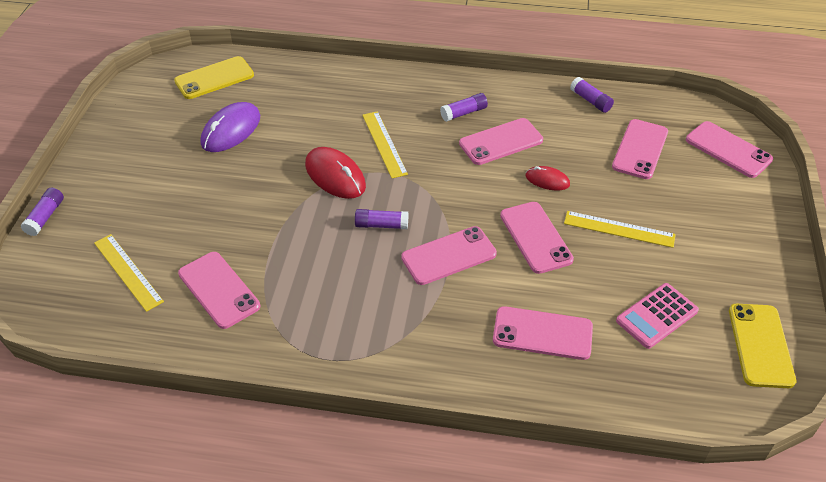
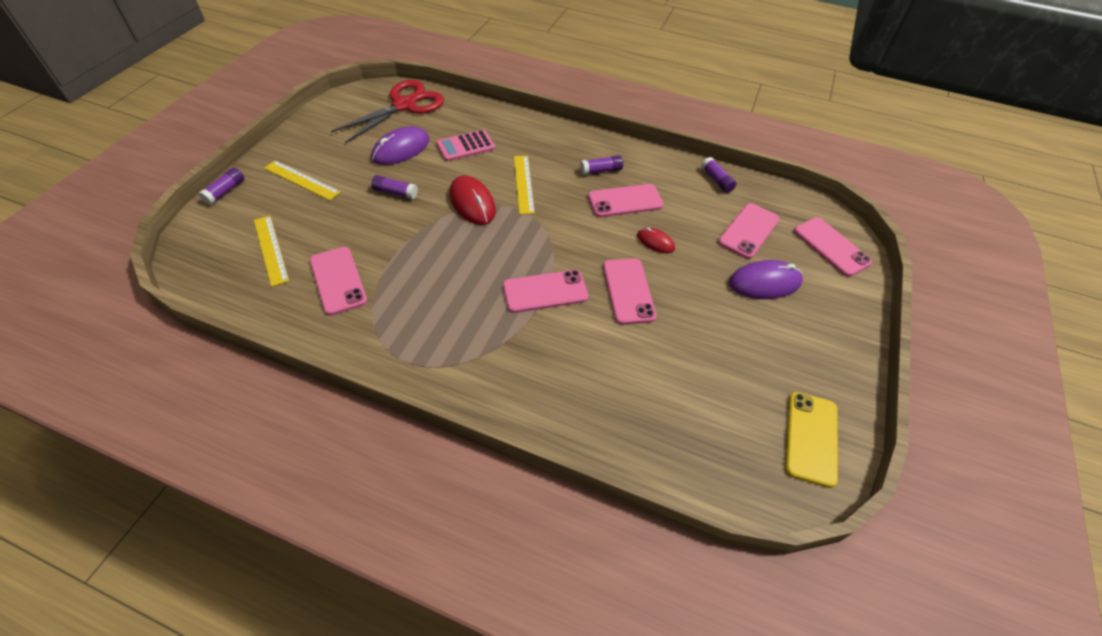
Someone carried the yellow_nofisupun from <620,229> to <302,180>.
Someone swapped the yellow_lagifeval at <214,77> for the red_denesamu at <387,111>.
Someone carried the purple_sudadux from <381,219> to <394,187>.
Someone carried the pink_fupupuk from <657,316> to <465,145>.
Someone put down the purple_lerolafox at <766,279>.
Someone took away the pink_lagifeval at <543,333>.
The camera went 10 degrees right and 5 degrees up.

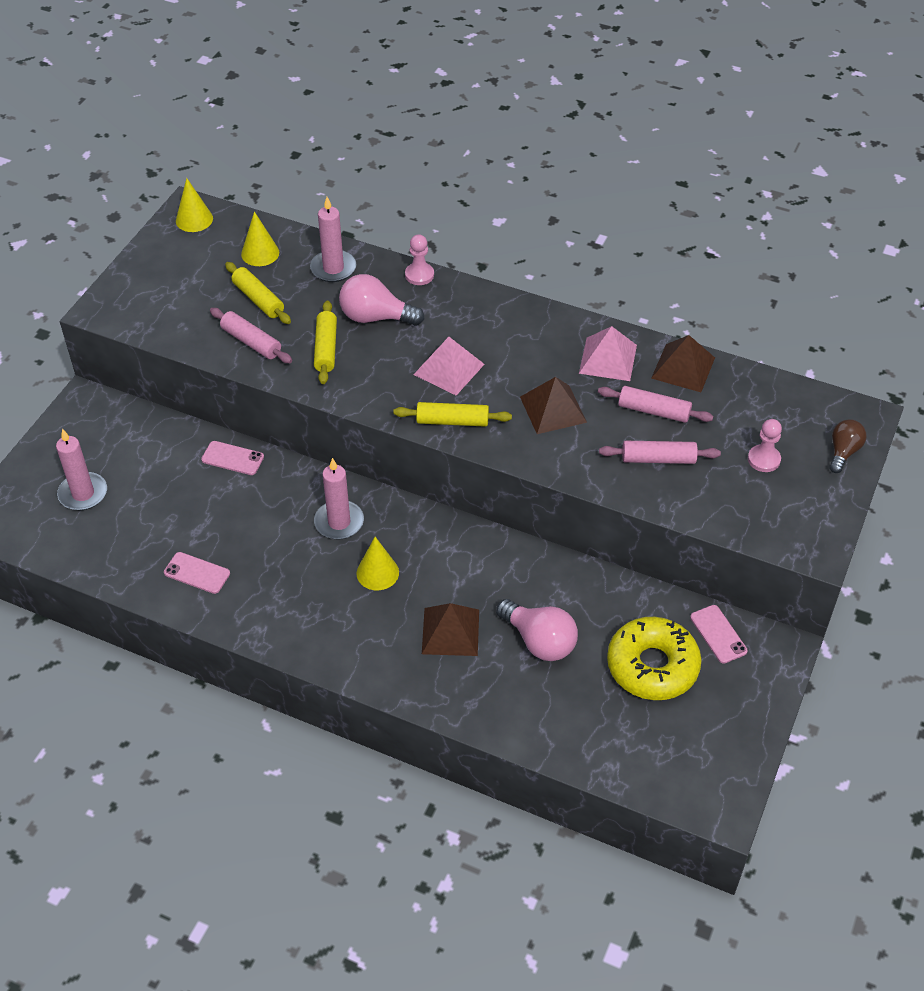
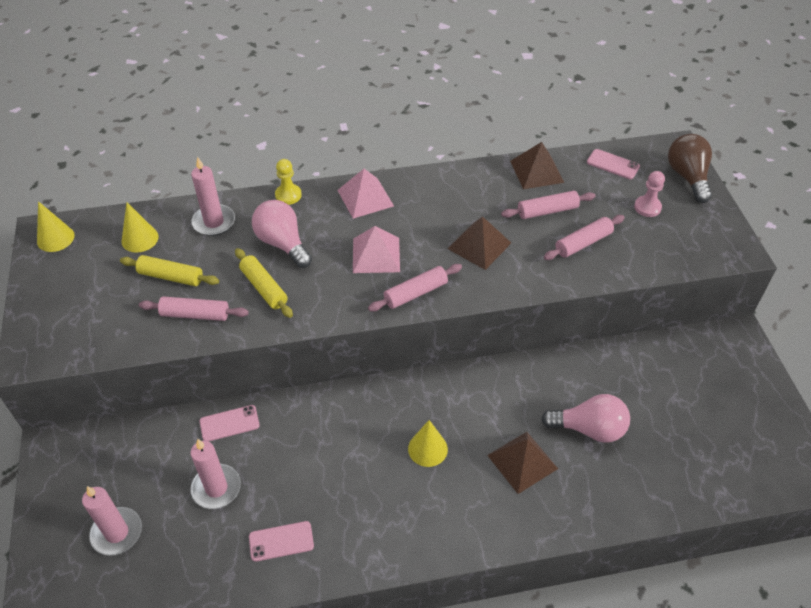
Someone carried the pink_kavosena from <339,499> to <215,474>.
Someone rotated the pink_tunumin at <381,300> by 75 degrees clockwise.
Someone repainted the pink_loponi at <419,259>, which became the yellow_loponi at <288,182>.
Someone carried the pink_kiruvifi from <608,353> to <365,194>.
Someone repainted the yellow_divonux at <452,414>, which became the pink_divonux at <415,288>.
Someone carried the pink_lagifeval from <719,634> to <613,164>.
Someone scaled the brown_tunumin at <847,446> by 1.57.
Someone took away the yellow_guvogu at <654,658>.
The camera went 35 degrees left and 0 degrees up.

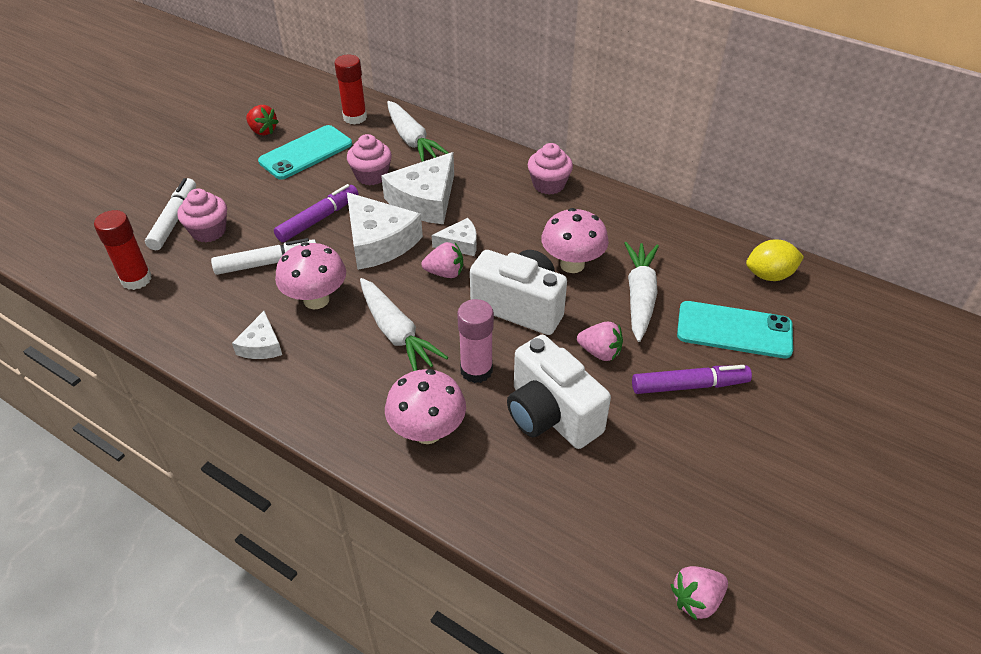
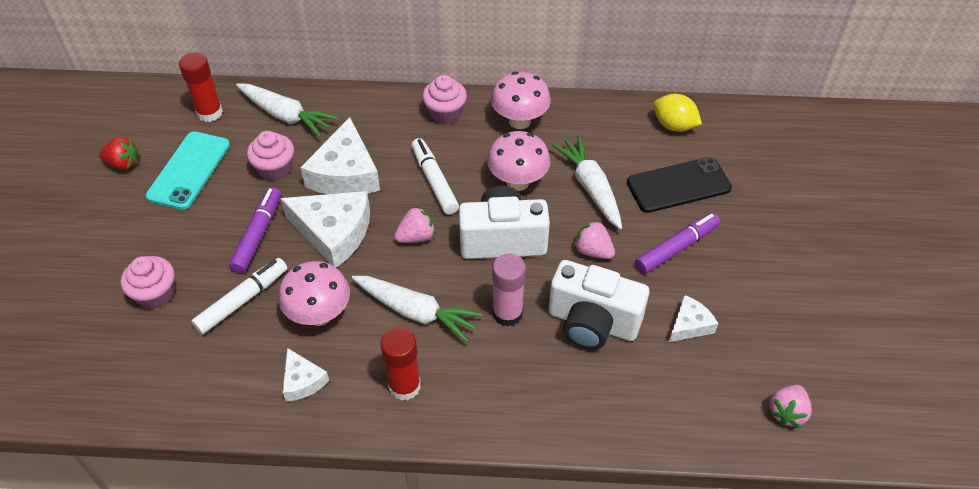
Someone carried the red_sudadux from <123,250> to <400,364>.
Someone carried the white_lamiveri from <170,214> to <435,176>.
Someone carried the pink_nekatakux from <425,406> to <521,100>.
Someone rotated the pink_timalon at <600,341> by 135 degrees counterclockwise.
Someone repainted the turquoise_lagifeval at <735,329>, which became the black_lagifeval at <679,185>.
Someone rotated the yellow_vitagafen at <775,260> by 75 degrees clockwise.
Someone carried the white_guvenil from <454,237> to <693,318>.
The camera went 30 degrees left and 5 degrees up.

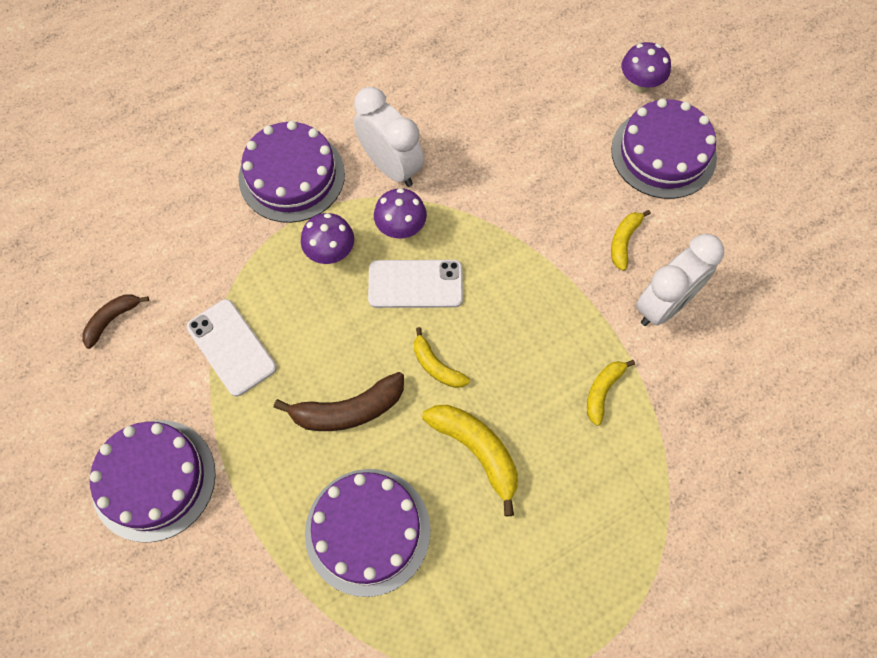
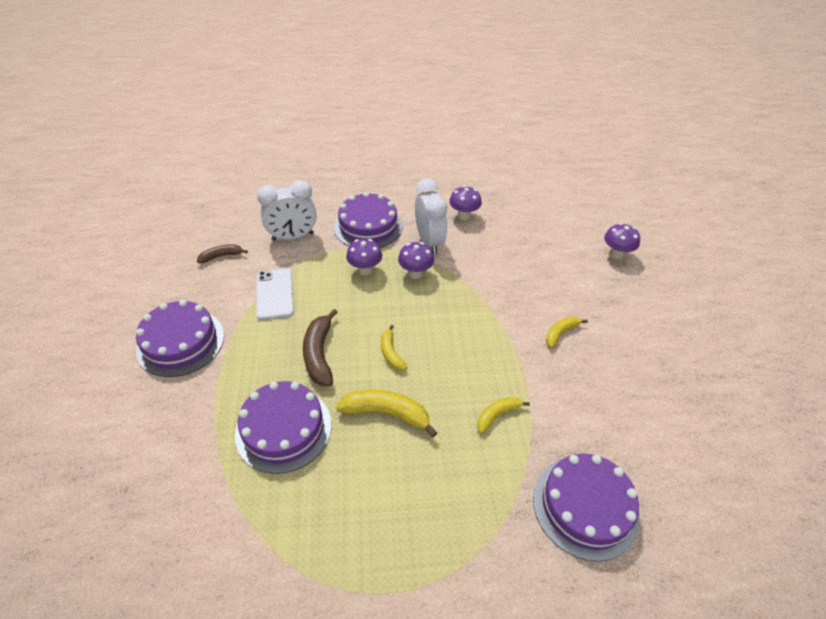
Someone carried the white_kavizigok from <680,280> to <287,210>.
Someone rotated the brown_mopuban at <339,401> by 75 degrees clockwise.
Someone rotated the yellow_mopuban at <470,460> by 60 degrees counterclockwise.
Someone put down the purple_nekatakux at <465,203>.
Someone carried the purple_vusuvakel from <664,148> to <586,507>.
Someone took away the white_lagifeval at <415,284>.
The camera went 25 degrees right and 20 degrees down.

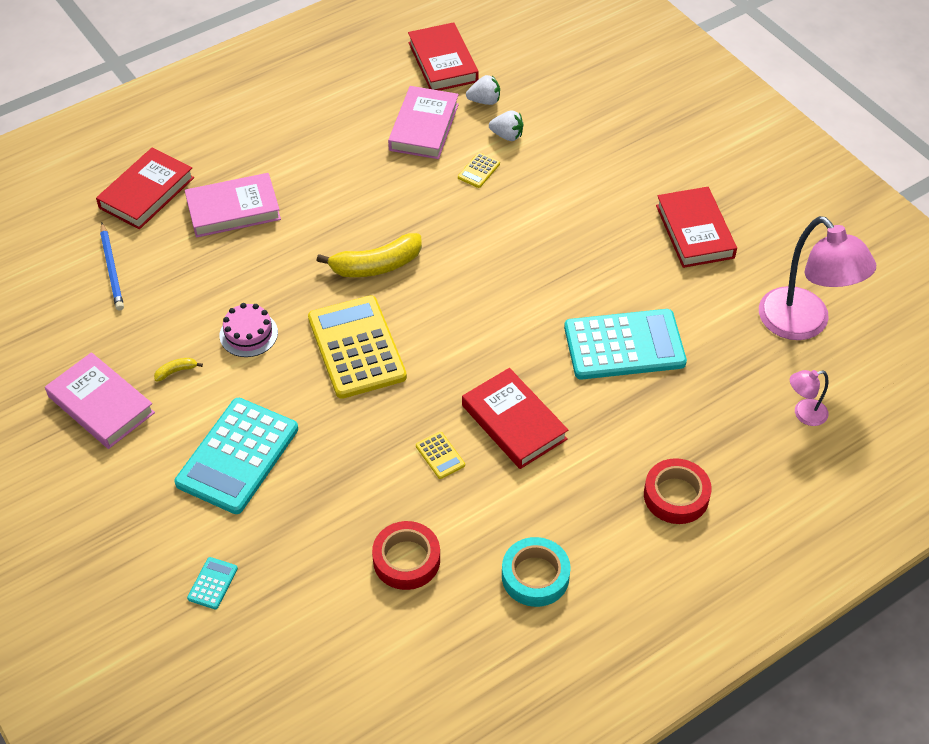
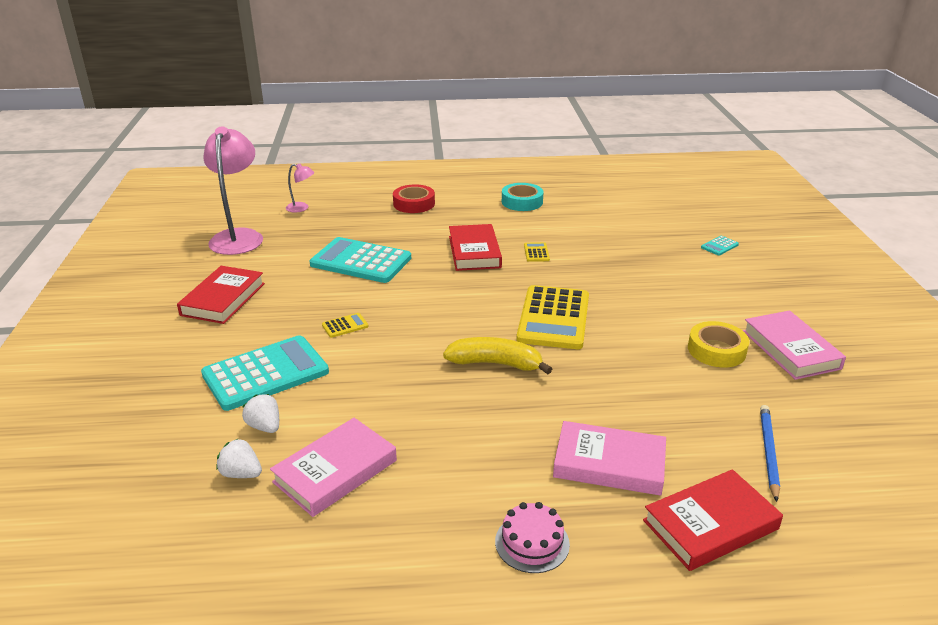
Someone carried the turquoise_fupupuk from <236,456> to <265,373>.
Someone carried the yellow_fupupuk from <479,170> to <345,325>.
Someone carried the pink_vusuvakel from <249,330> to <532,537>.
Someone swapped the yellow_mopuban at <178,370> for the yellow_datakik at <718,344>.
Someone took away the red_datakik at <406,555>.
Someone took away the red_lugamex at <443,56>.
The camera went 150 degrees left and 20 degrees down.

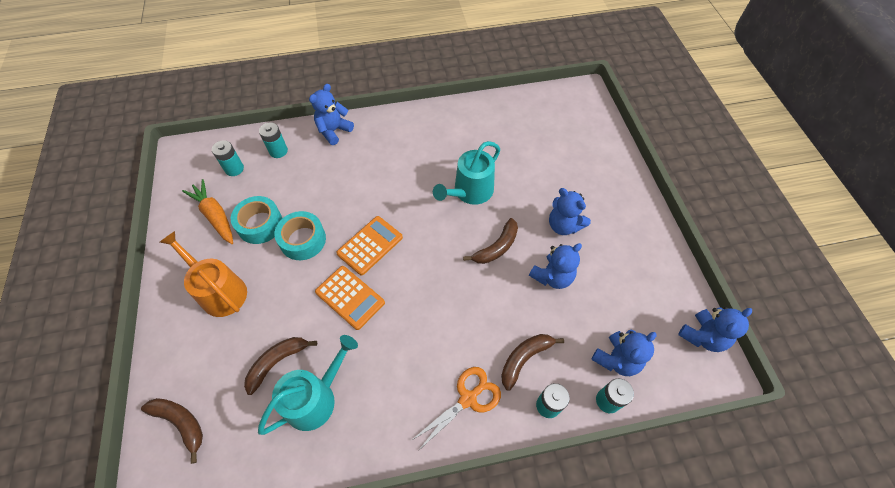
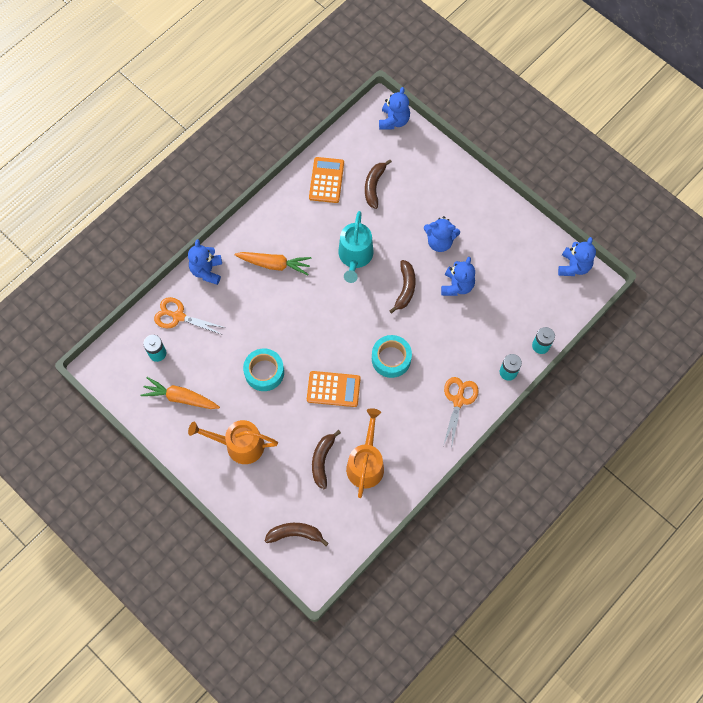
Someone swapped the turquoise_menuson at <273,140> for the orange_denesamu at <190,316>.
Someone put down the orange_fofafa at <273,263>.
Someone carried the orange_fupupuk from <369,245> to <326,180>.
Someone repainted the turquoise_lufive at <308,385>, which became the orange_lufive at <365,453>.
Someone carried the brown_mopuban from <532,362> to <378,184>.
Someone carried the turquoise_datakik from <256,220> to <392,356>.
Someone carried the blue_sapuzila from <623,352> to <394,108>.
The camera went 35 degrees left and 10 degrees up.

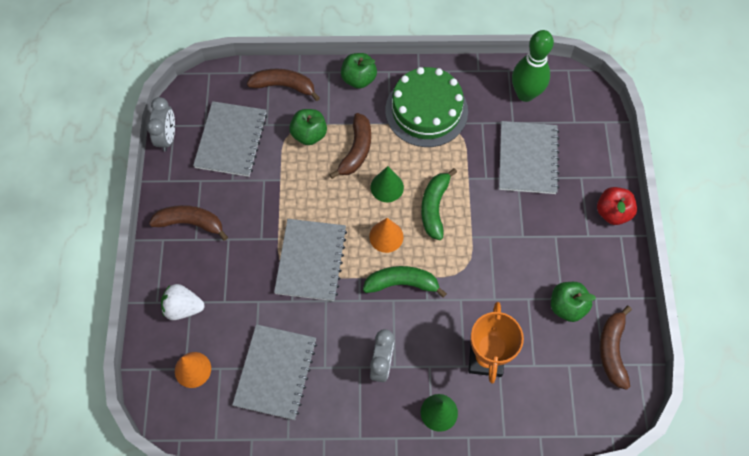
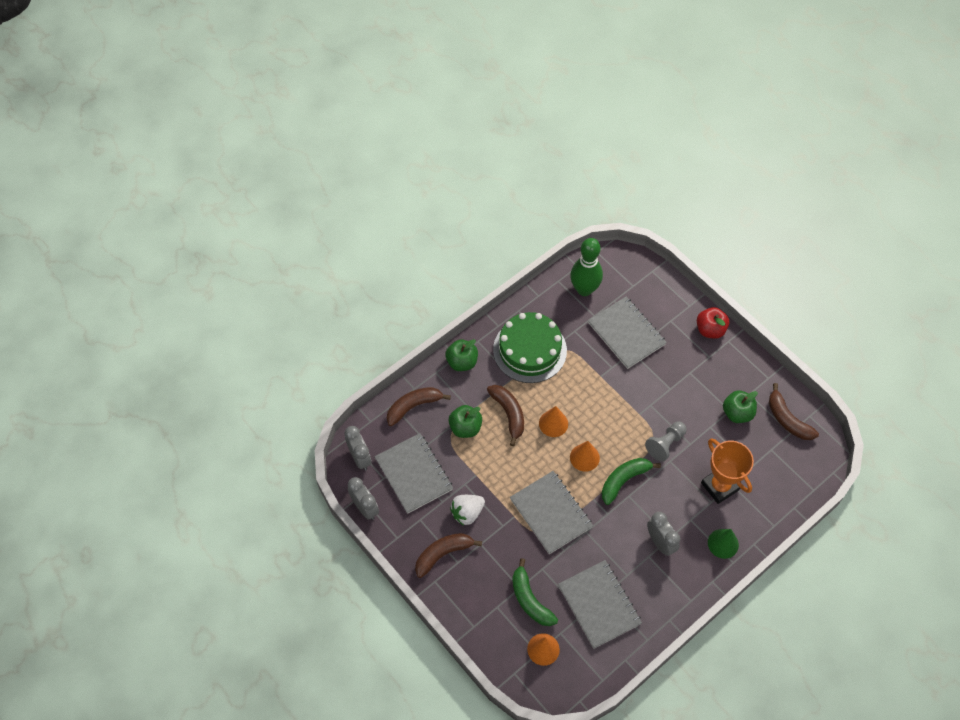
Someone put down the grey_kavizigok at <358,448>.
Someone carried the white_timalon from <182,302> to <467,510>.
Someone carried the green_mopuban from <439,204> to <535,592>.
Someone repainted the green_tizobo at <387,184>, which became the orange_tizobo at <553,421>.
Someone put down the grey_loponi at <665,442>.
The camera went 40 degrees left and 5 degrees down.

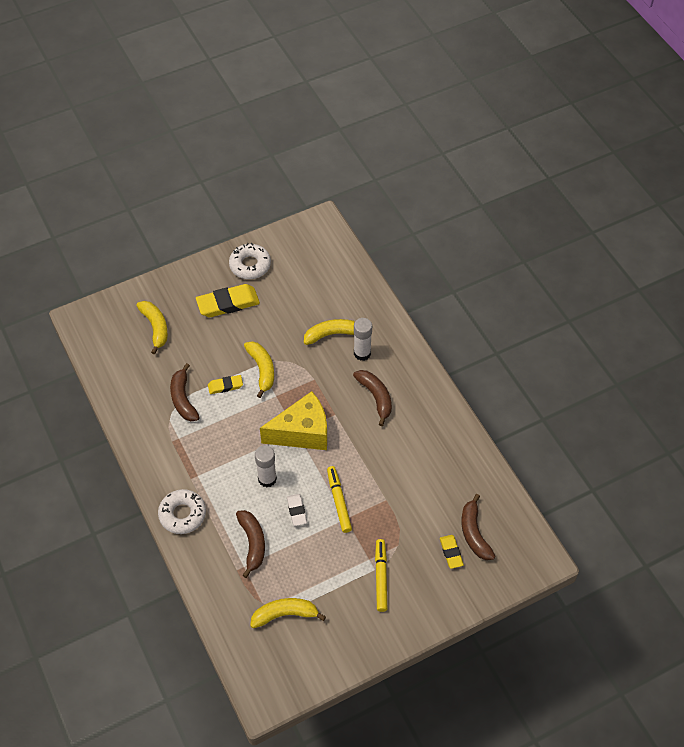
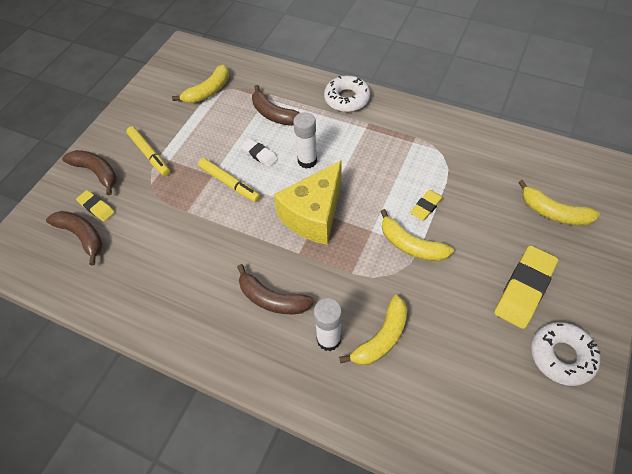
Someone carried the brown_mopuban from <185,392> to <89,172>.
The camera went 145 degrees right and 0 degrees up.

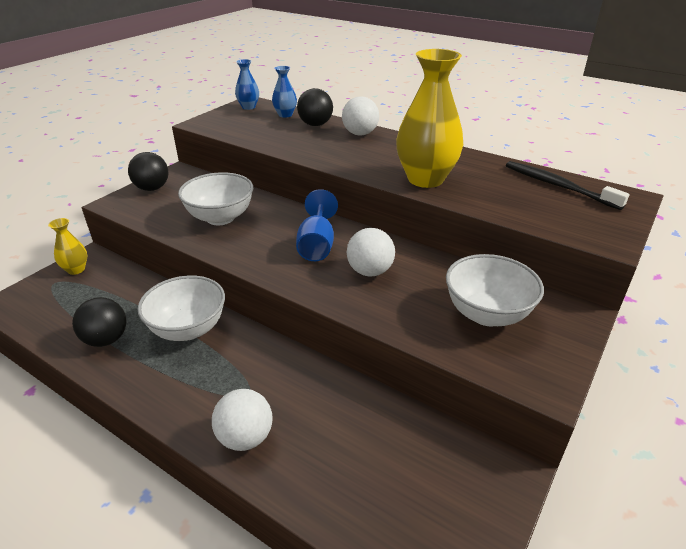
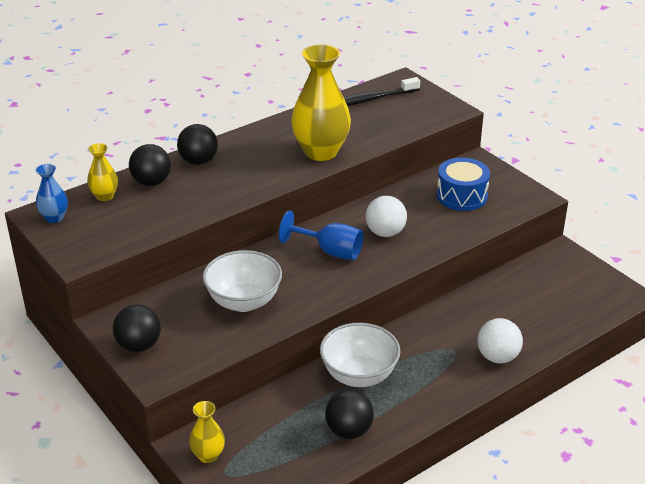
Someone repainted the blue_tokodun at <284,92>, which became the yellow_tokodun at <102,172>.
Someone repainted the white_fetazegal at <360,116>, which became the black_fetazegal at <197,144>.
Someone swapped the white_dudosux at <495,290> for the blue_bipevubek at <463,184>.
The camera went 70 degrees left and 0 degrees up.

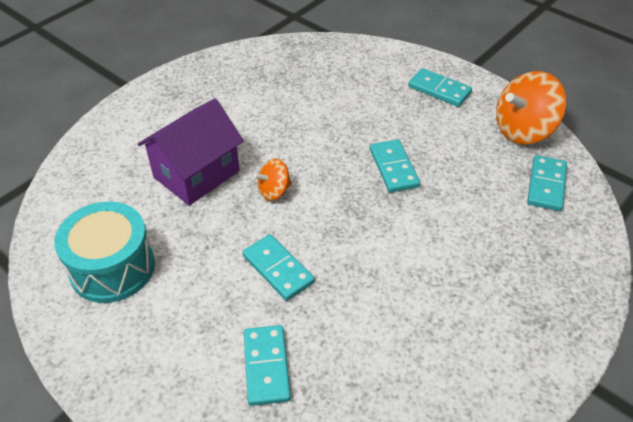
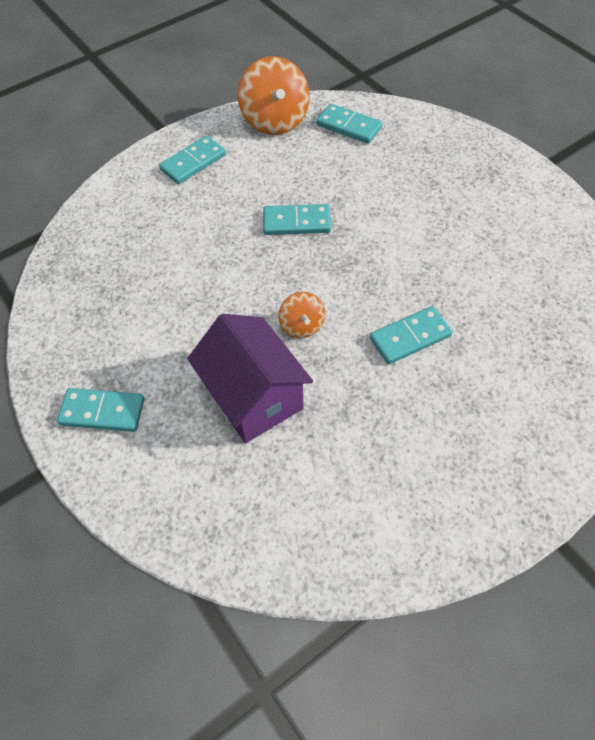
Someone carried the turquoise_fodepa from <267,365> to <100,410>.
Someone took away the turquoise_bipevubek at <104,252>.
The camera went 75 degrees left and 10 degrees up.

